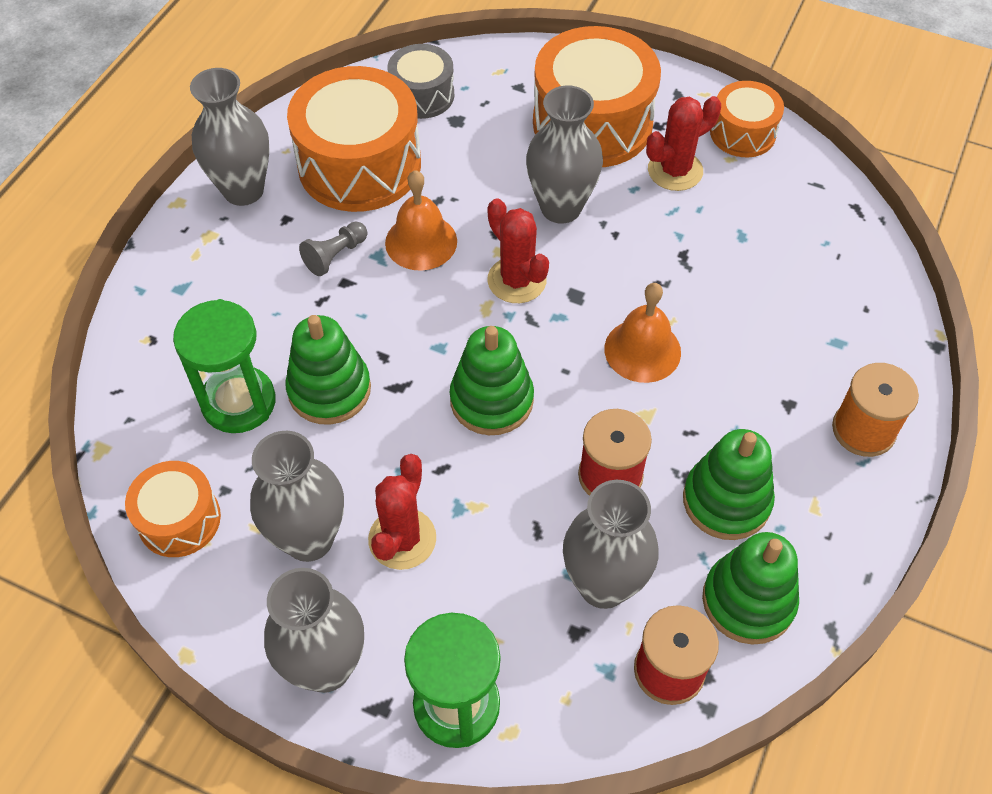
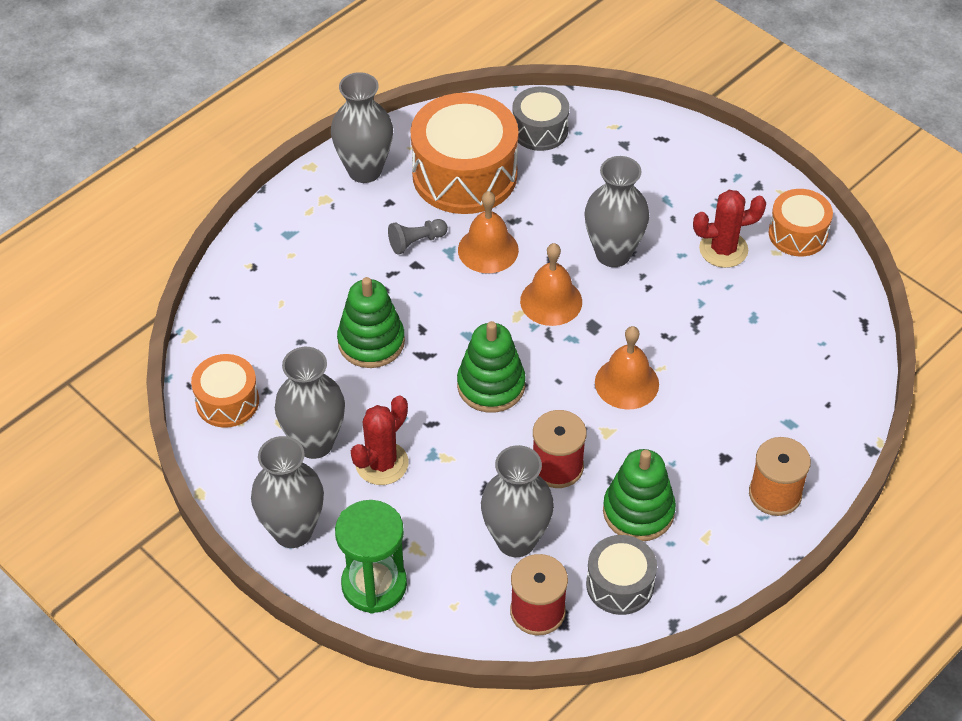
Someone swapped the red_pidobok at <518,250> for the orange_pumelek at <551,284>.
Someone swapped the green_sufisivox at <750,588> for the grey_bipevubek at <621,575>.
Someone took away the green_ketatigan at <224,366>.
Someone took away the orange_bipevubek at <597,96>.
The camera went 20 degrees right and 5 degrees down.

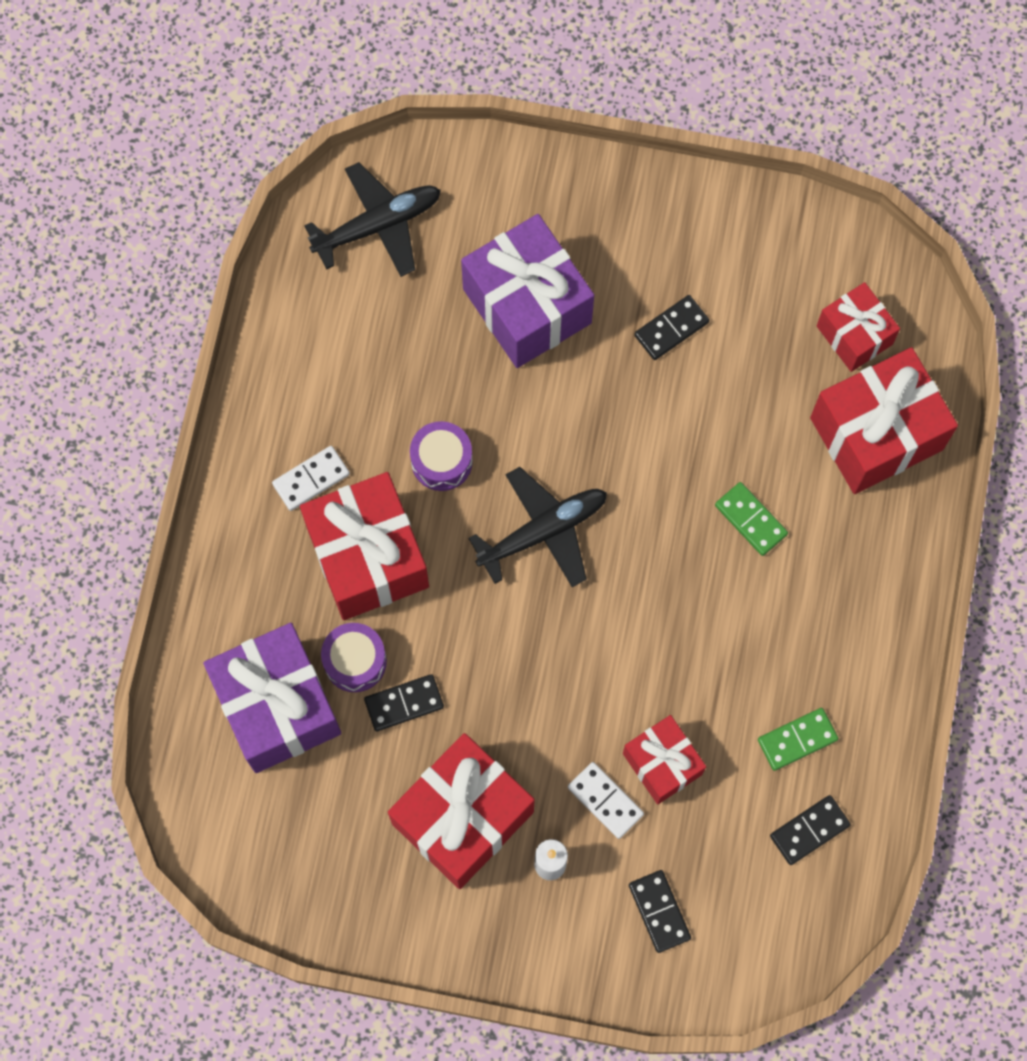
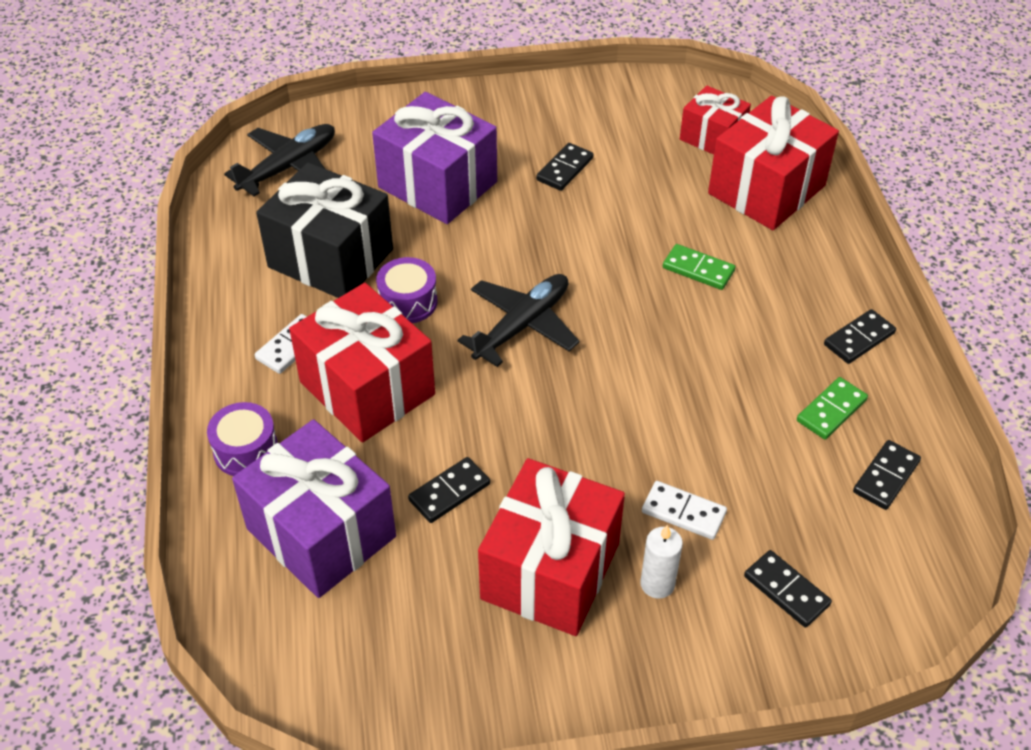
Someone carried the purple_bipevubek from <354,657> to <242,439>.
Someone put down the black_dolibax at <324,230>.
Someone put down the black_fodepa at <860,336>.
Someone took away the red_dolibax at <664,759>.
The camera went 20 degrees left and 25 degrees down.

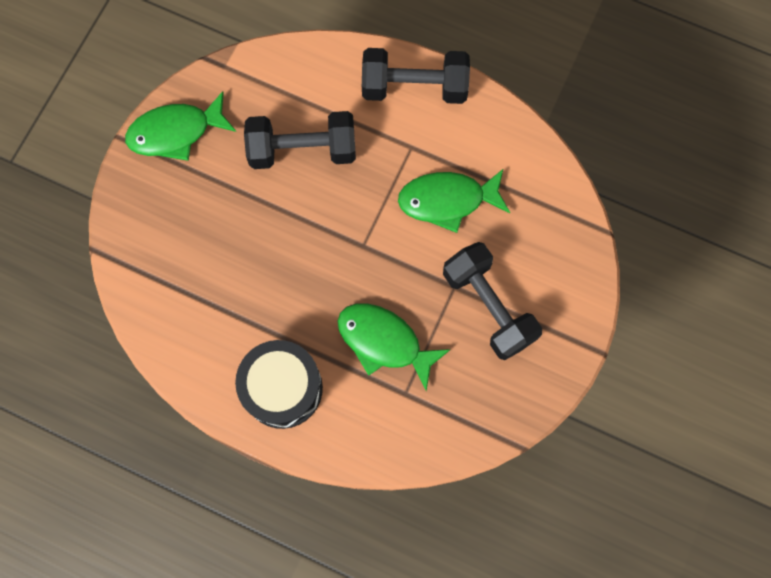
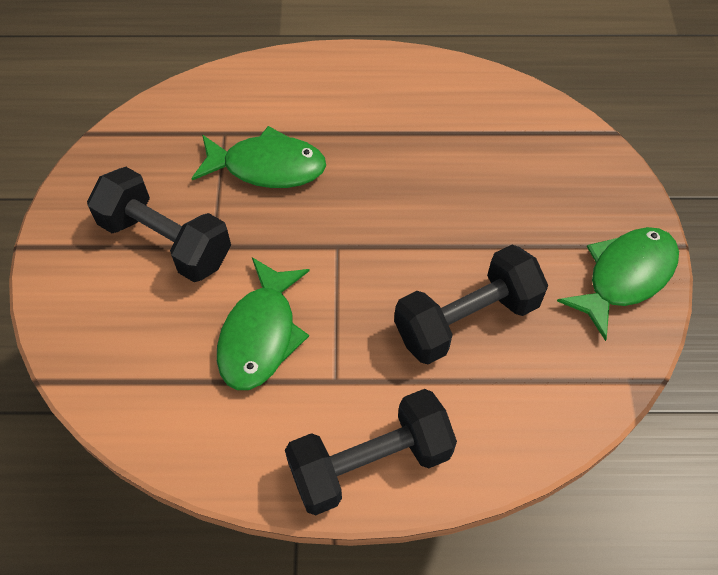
Someone rotated the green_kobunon at <454,201> by 135 degrees clockwise.
Someone took away the black_bipevubek at <279,384>.
The camera went 155 degrees right and 15 degrees down.

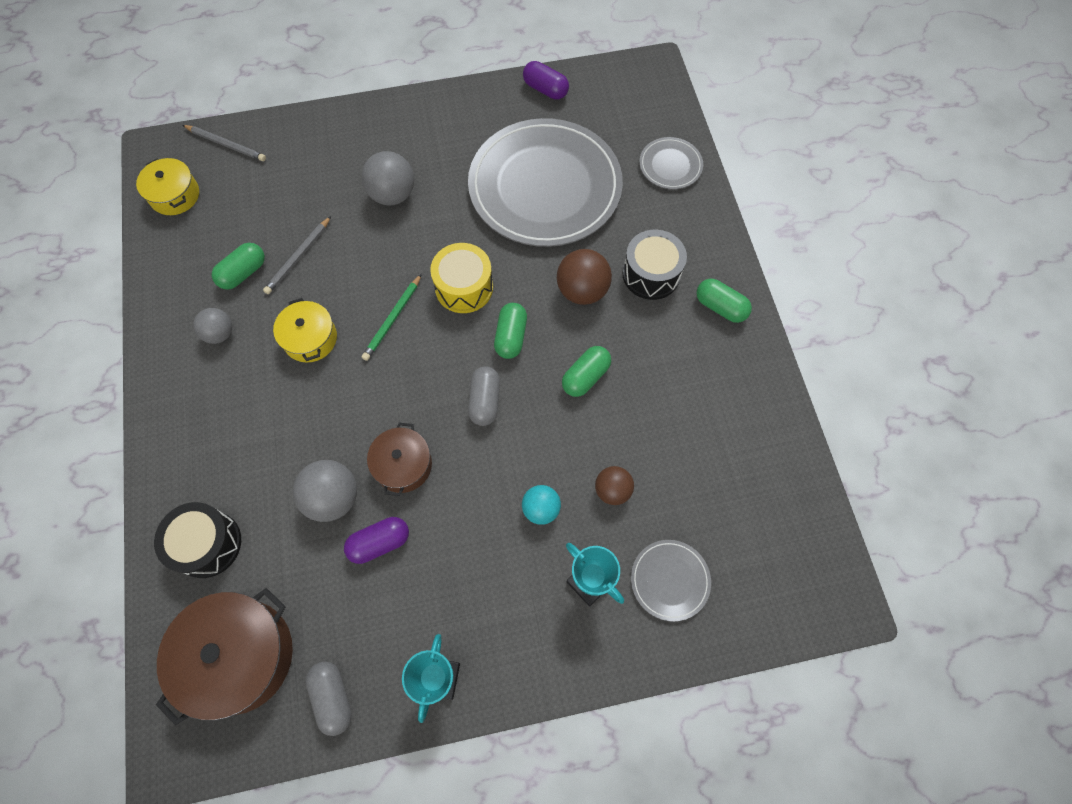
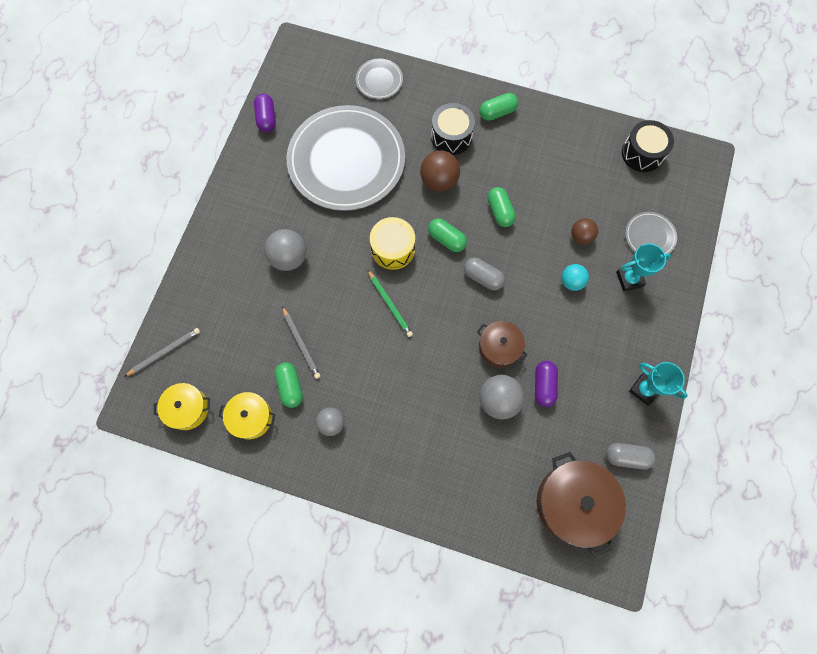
Someone carried the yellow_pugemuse from <305,330> to <246,415>.
Someone rotated the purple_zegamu at <546,80> by 75 degrees counterclockwise.
Someone carried the black_bipevubek from <197,540> to <648,146>.
The camera went 60 degrees left and 5 degrees up.

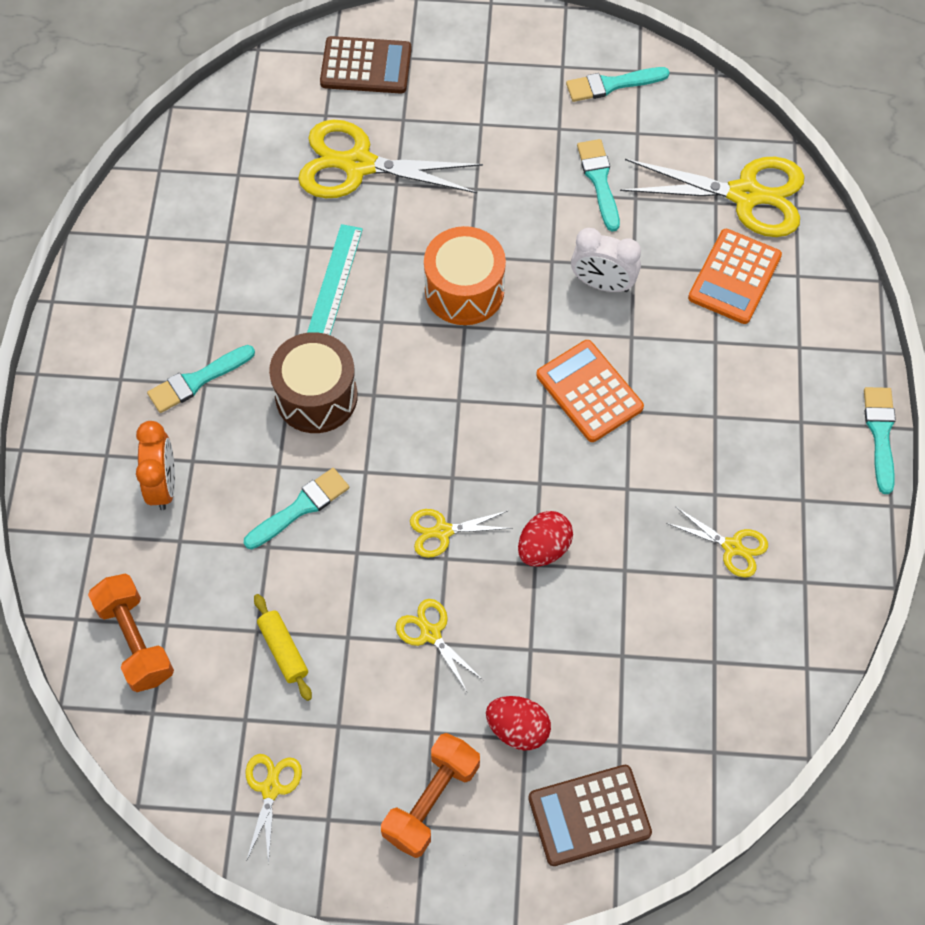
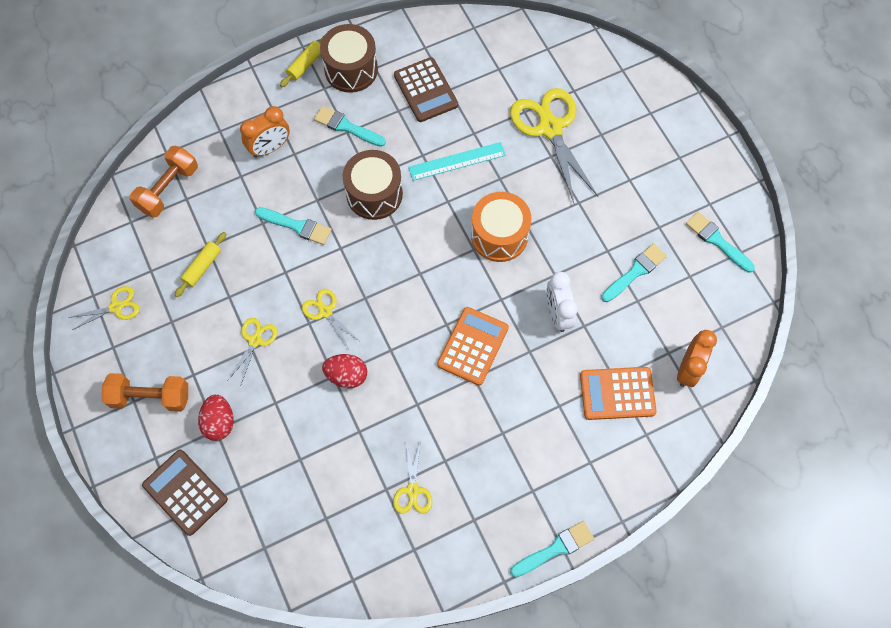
Someone put down the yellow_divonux at <302,61>.
Someone put down the brown_bipevubek at <349,58>.
Someone carried the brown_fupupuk from <366,65> to <426,89>.
Someone swapped the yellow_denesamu at <712,197> for the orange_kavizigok at <697,358>.
The camera went 60 degrees right and 5 degrees up.

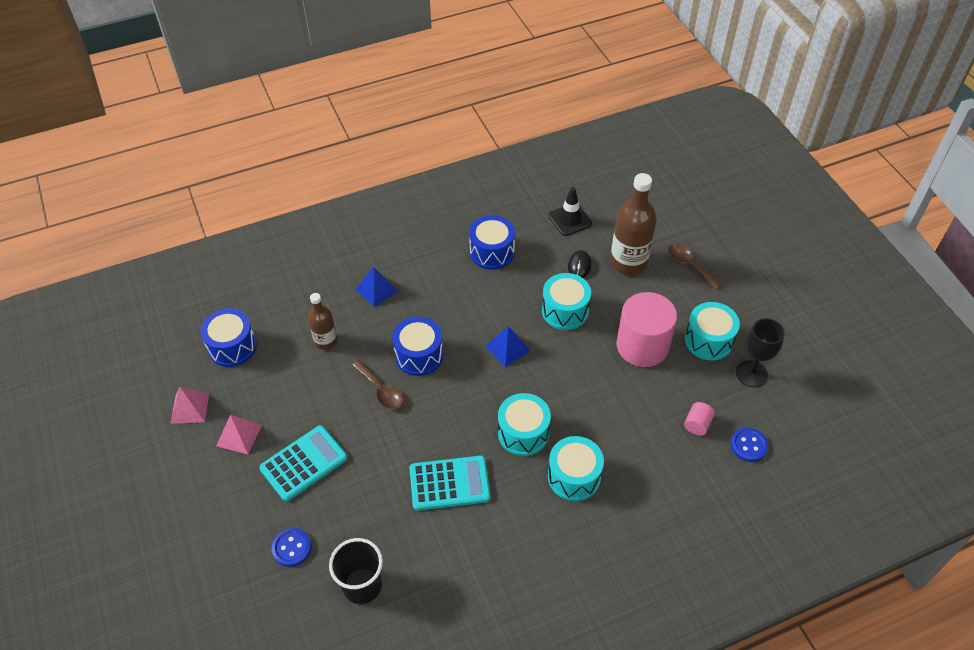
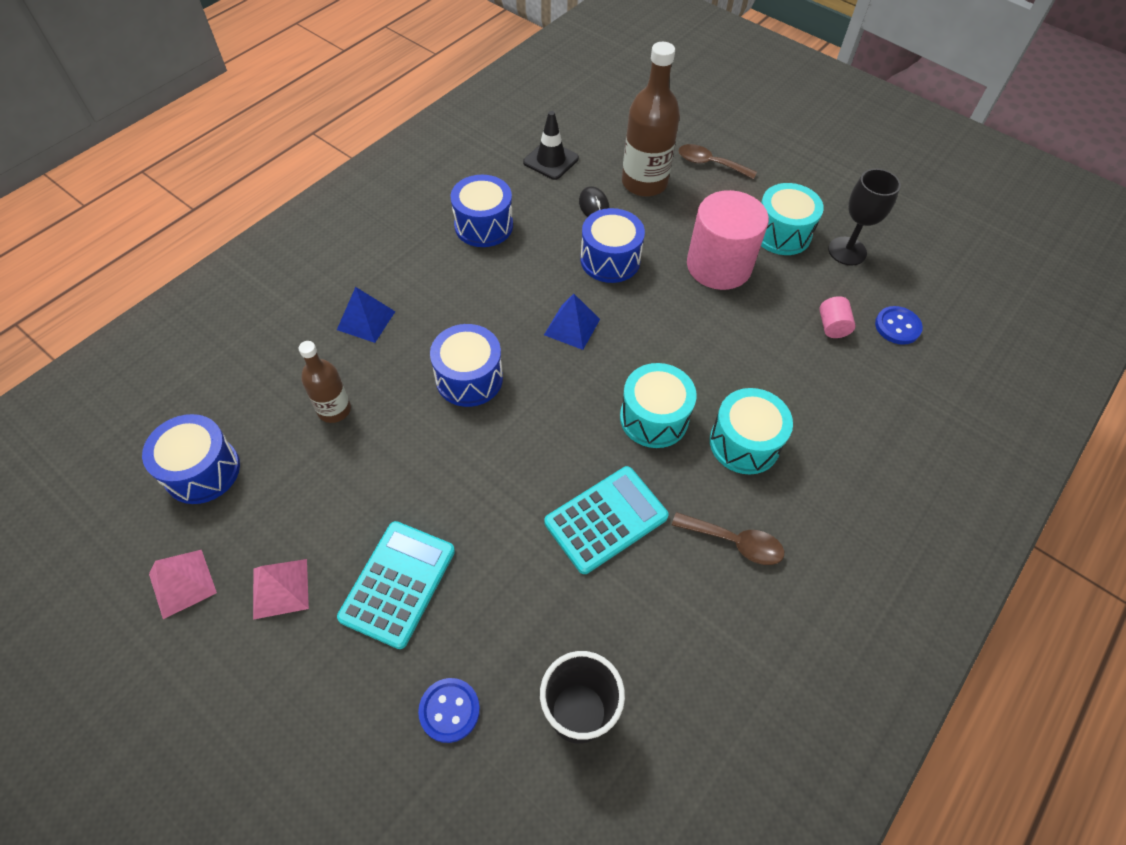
Someone repainted the turquoise_bipevubek at <566,301>, which became the blue_bipevubek at <612,245>.
Someone carried the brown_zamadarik from <377,384> to <728,538>.
The camera went 30 degrees left and 5 degrees up.

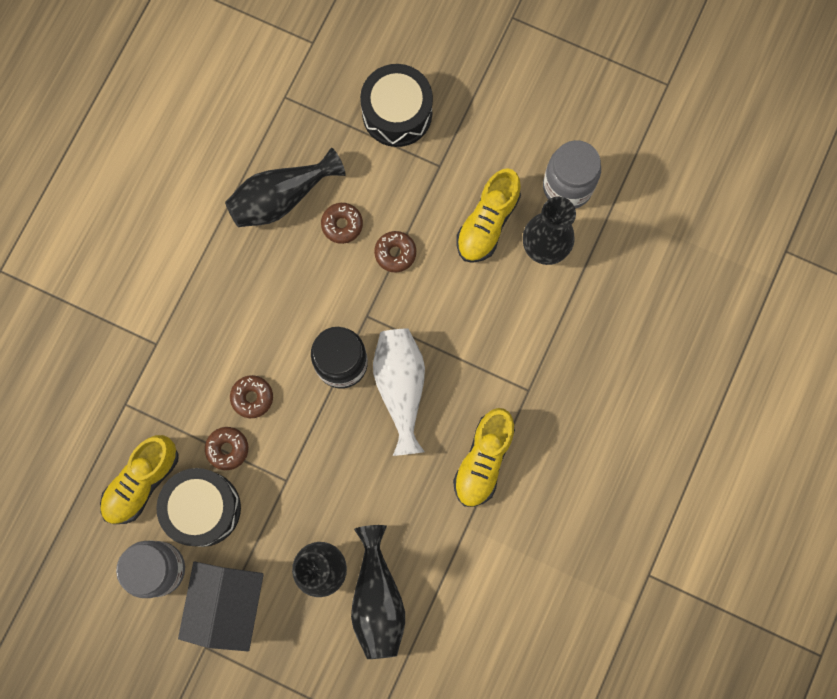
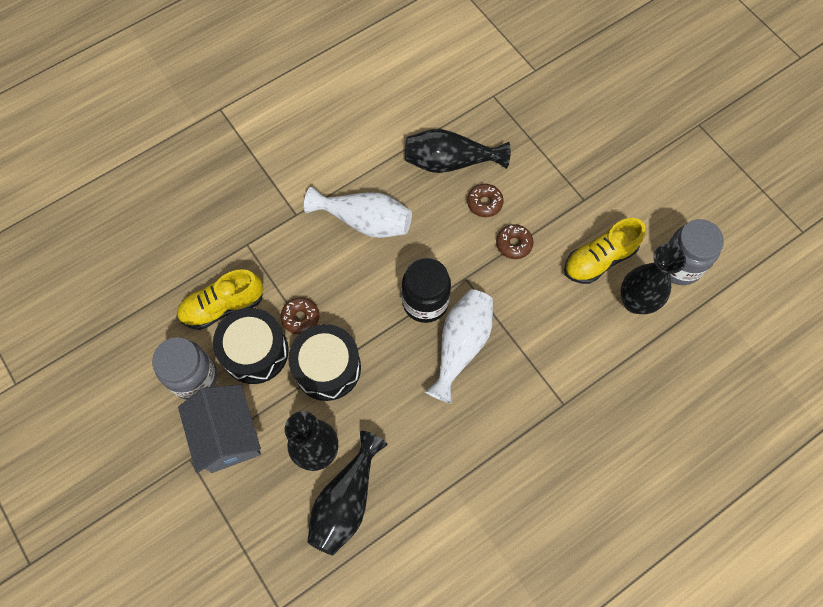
Someone rotated the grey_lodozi at <221,606> by 60 degrees counterclockwise.
Someone carried the black_bipevubek from <396,105> to <324,362>.
Someone put down the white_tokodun at <358,212>.
Someone took away the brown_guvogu at <251,396>.
Someone took away the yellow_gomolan at <484,457>.
The camera went 30 degrees right and 10 degrees down.

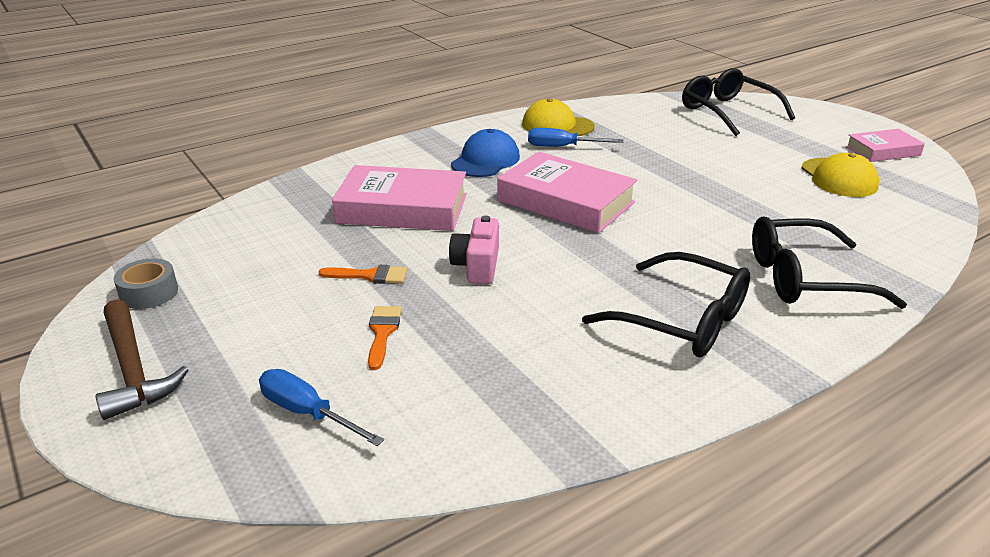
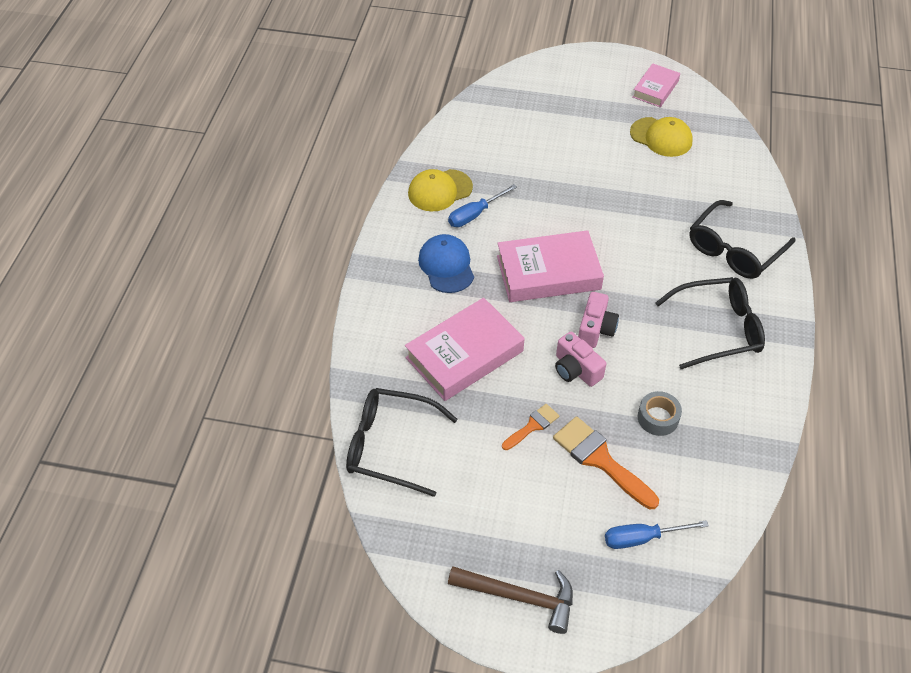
Someone carried the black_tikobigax from <738,102> to <402,442>.
Someone scaled the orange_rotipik at <385,338> by 1.76.
Someone put down the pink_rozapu at <598,320>.
Someone carried the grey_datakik from <145,283> to <660,413>.
The camera went 45 degrees left and 20 degrees up.

